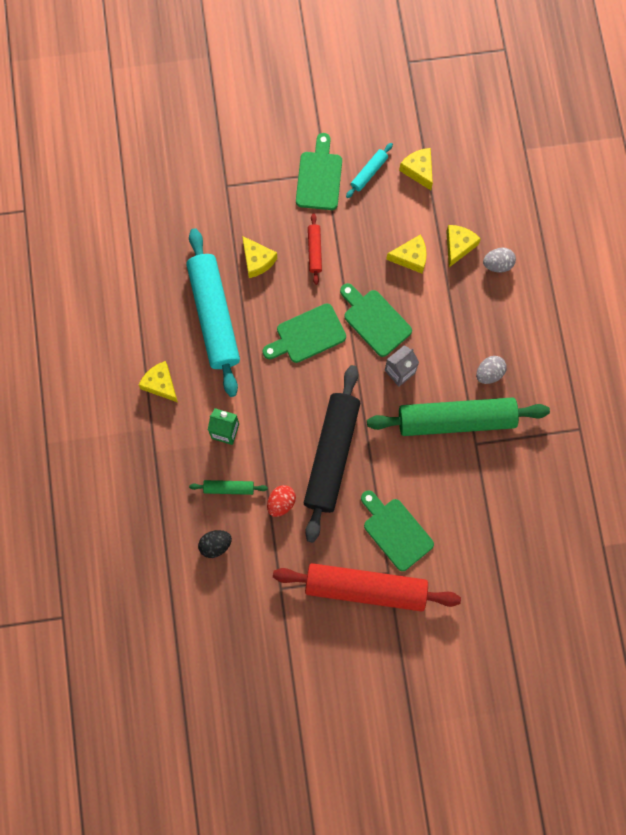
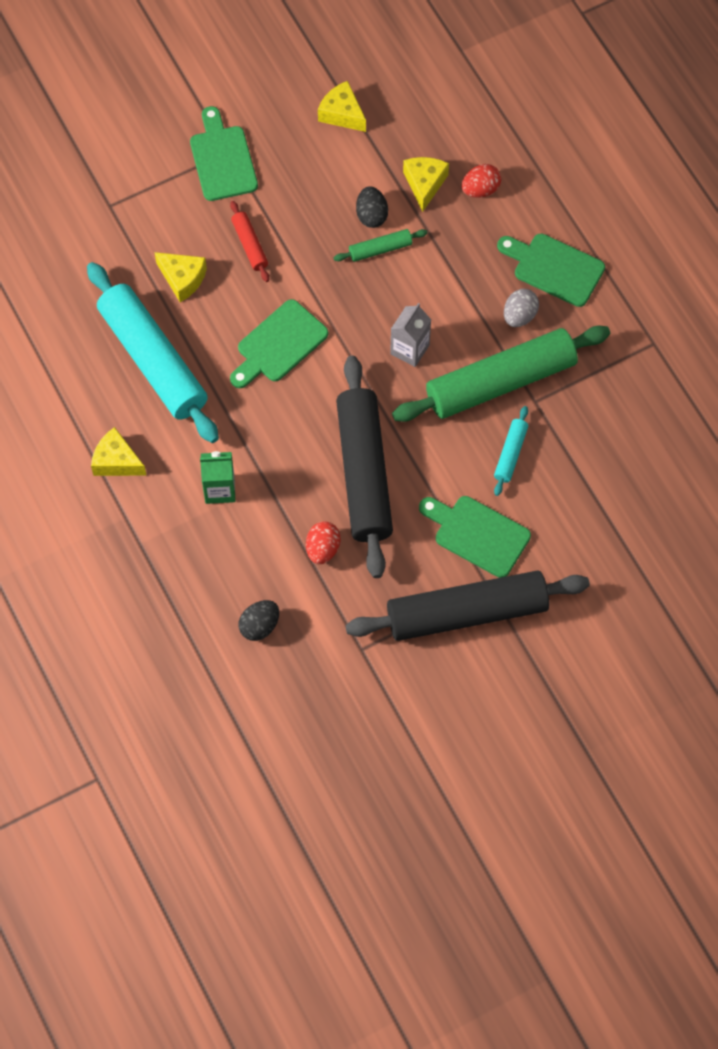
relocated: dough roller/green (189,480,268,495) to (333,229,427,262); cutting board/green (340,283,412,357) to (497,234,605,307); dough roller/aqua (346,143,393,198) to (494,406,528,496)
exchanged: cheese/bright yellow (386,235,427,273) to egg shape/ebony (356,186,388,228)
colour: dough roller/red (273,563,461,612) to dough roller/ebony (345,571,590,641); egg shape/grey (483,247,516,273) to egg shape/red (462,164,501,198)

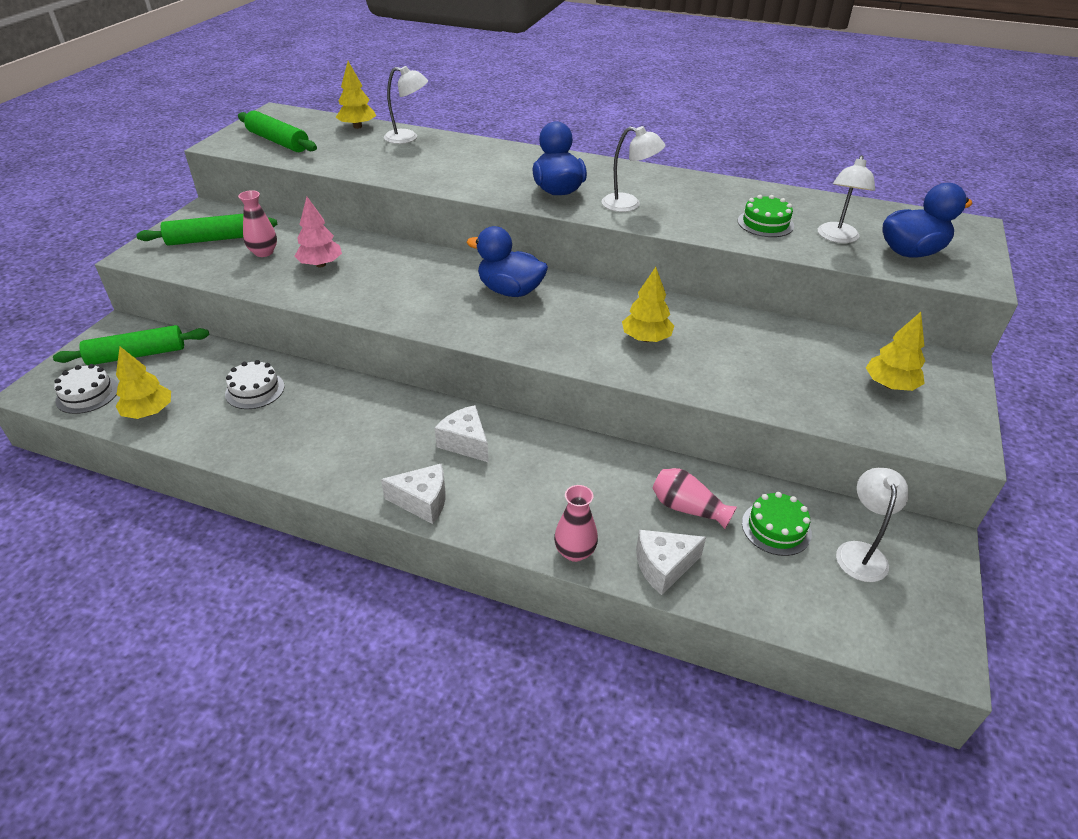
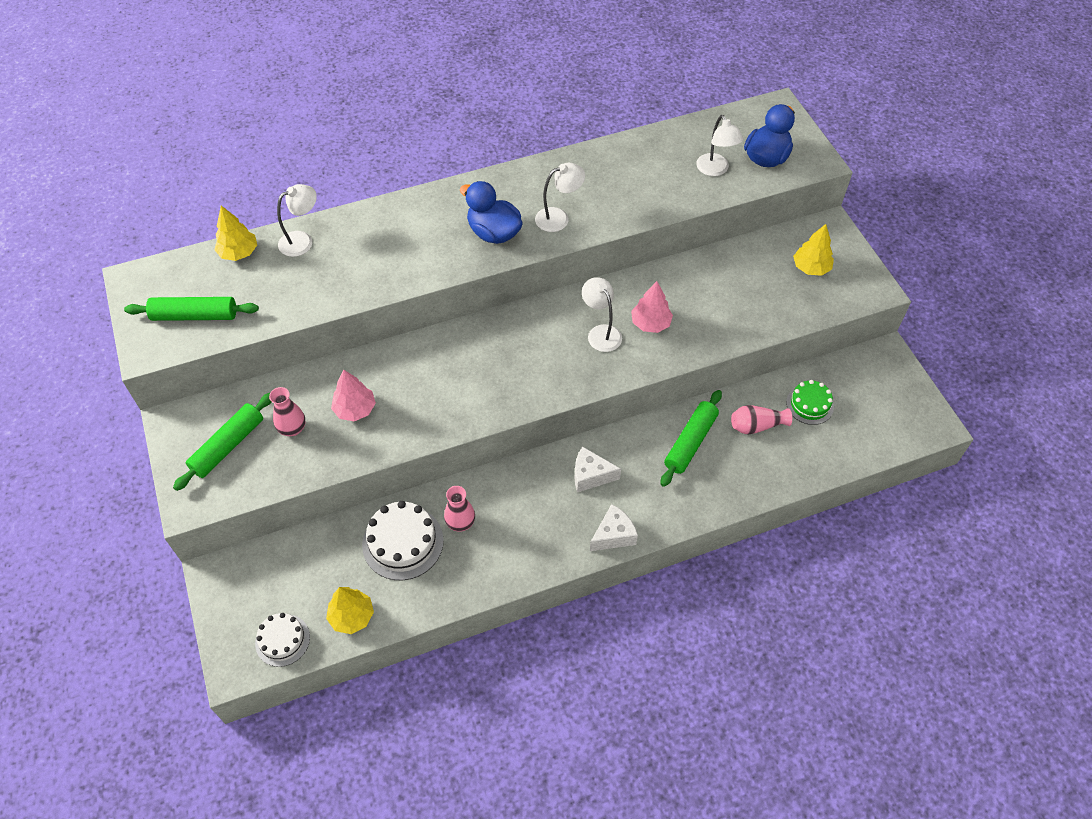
missing: duck/cobalt (467,226,548,297); cheese/snow-white (636,530,706,595); cake/green (738,195,794,237)
relocated: dough roller/green (53,325,209,365) to (661,390,722,487); tall vase/pink (554,485,598,562) to (444,486,475,532); desk lamp/snow-white (836,468,909,582) to (582,277,622,352)
colour: fir tree/bright yellow (622,267,674,342) to fir tree/pink (631,281,673,333)
size: cake/snow-white (225,360,284,409) = (362,501,444,580) x1.58

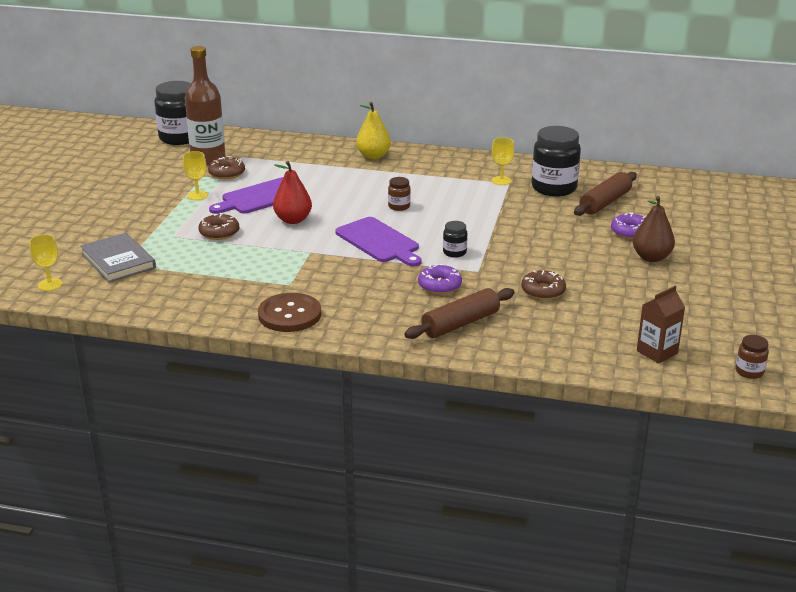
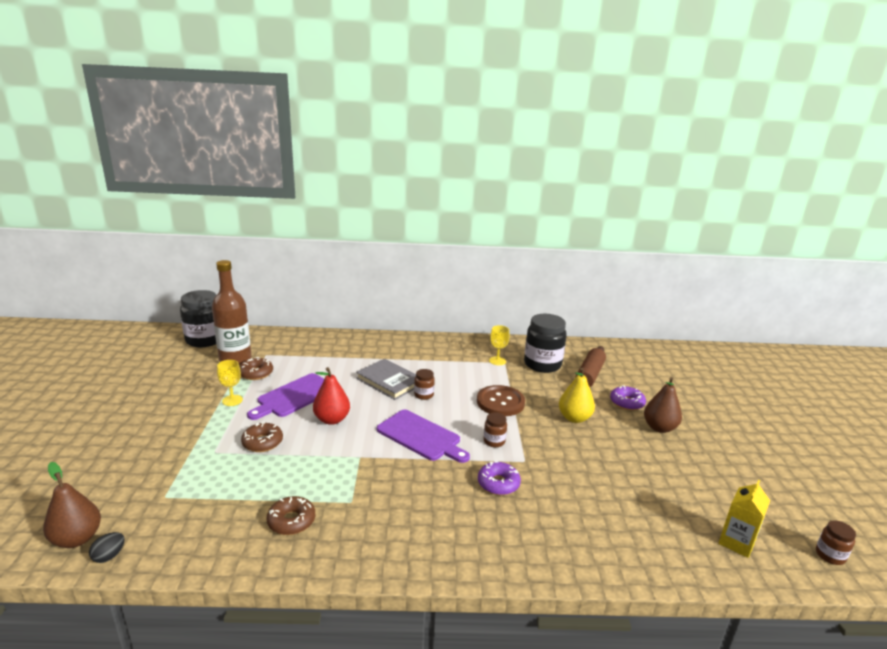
missing: dough roller/brown (404,288,515,339)
appeared: egg shape/ebony (89,532,125,563)
relocated: book/grey (80,233,156,283) to (356,359,416,400); sewing button/brown (258,293,321,332) to (477,385,525,416); pear fruit/bright yellow (356,102,391,159) to (559,368,595,423); doughnut/brown (521,270,566,300) to (267,496,315,535)
exchanged: wine glass/bright yellow (29,234,62,291) to pear fruit/brown (43,462,101,548)
colour: preserve jar/ebony (443,221,467,258) to preserve jar/brown (483,412,507,447); juice carton/brown (637,286,685,363) to juice carton/bright yellow (718,480,770,558)

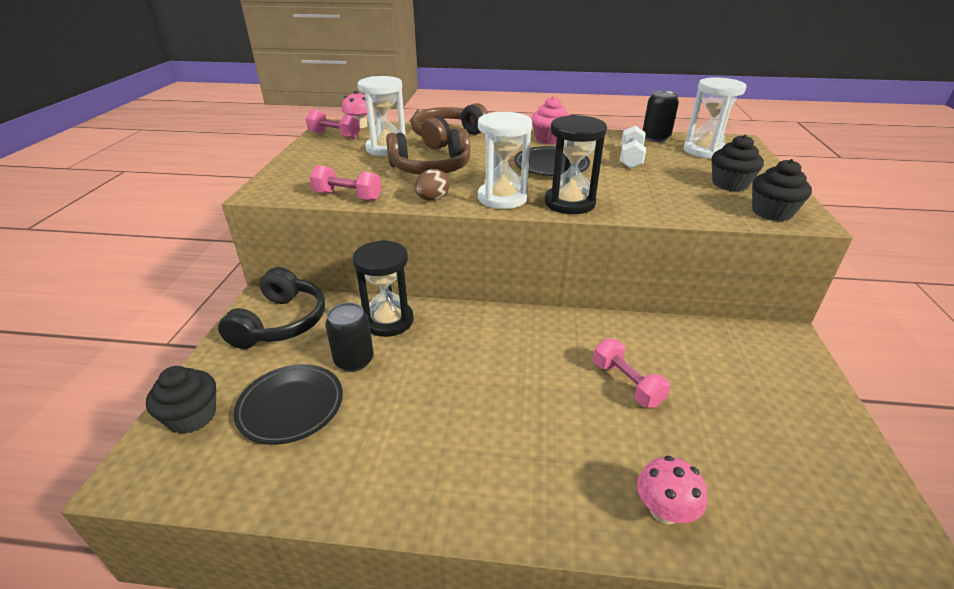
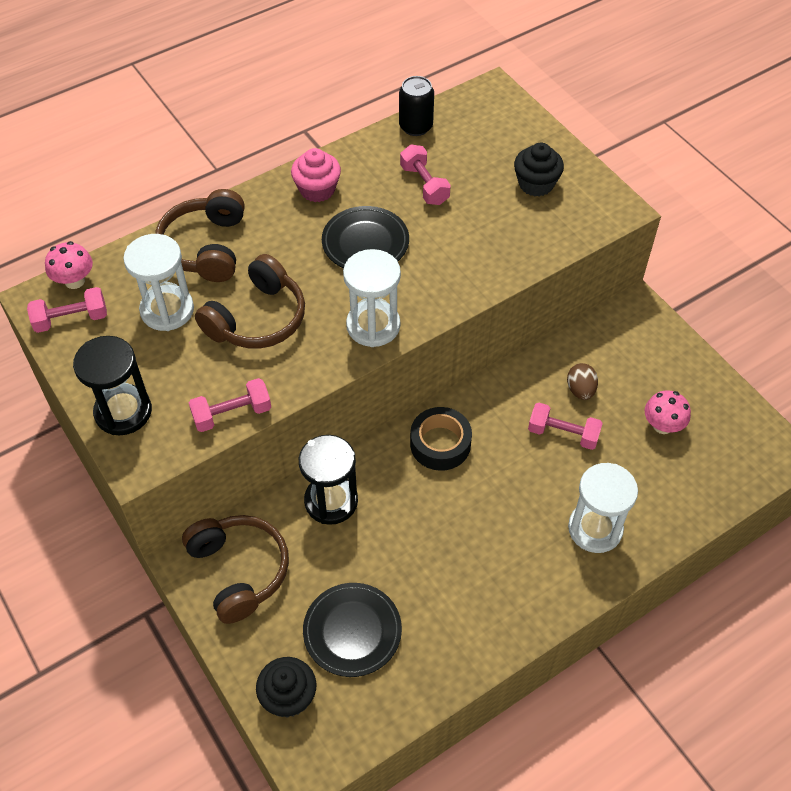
missing: soda can/ebony (325,303,374,372); cupcake/ebony (752,159,812,221)
appeared: sticky tape/ebony (410,407,472,471)
relocated: egg shape/brown (415,169,450,200) to (567,363,598,400); hourglass/ebony (545,115,607,214) to (73,336,152,435); mushroom/pink (637,456,707,525) to (645,391,691,434); hourglass/snow-white (683,77,746,159) to (568,463,638,553)
colour: headset/ebony (218,267,325,349) to headset/brown (182,515,289,624); hand weight/snow-white (620,125,646,169) to hand weight/pink (400,144,451,205)

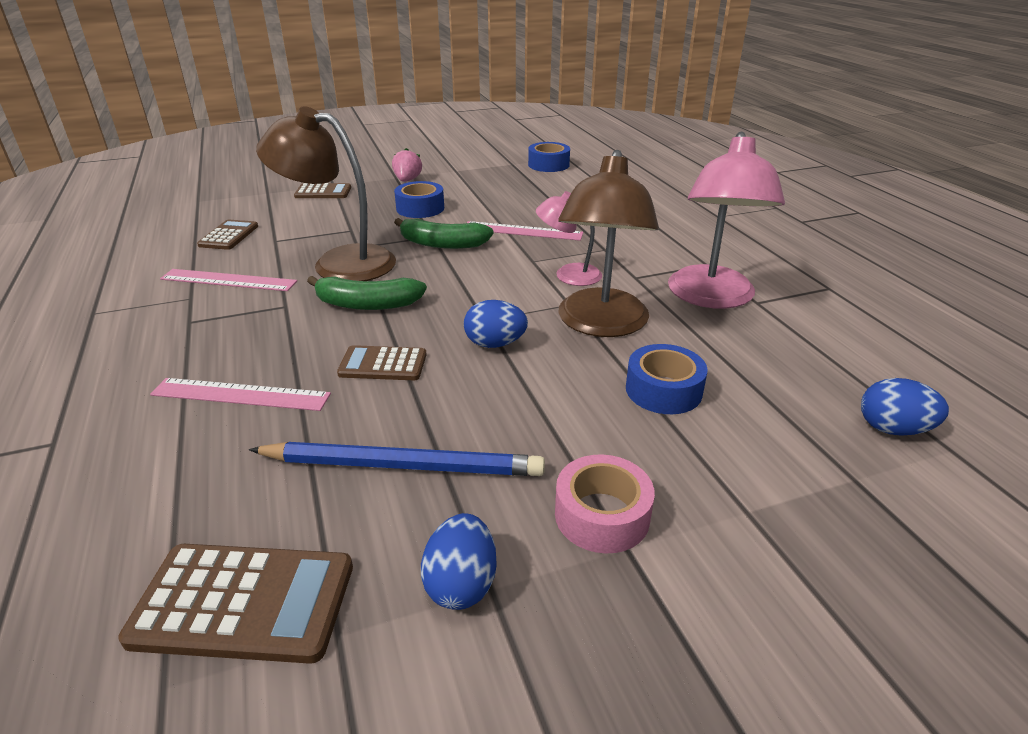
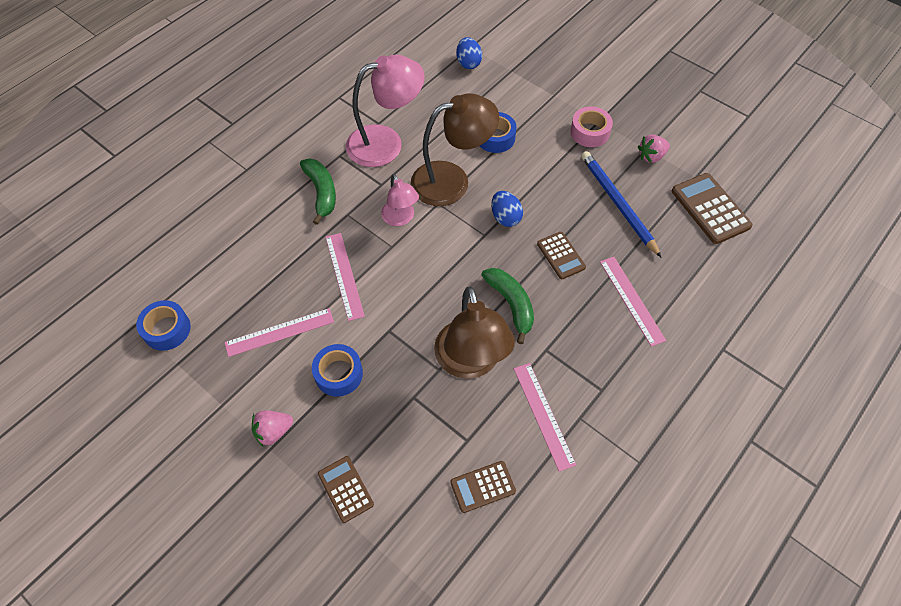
appeared: measuring stick/pink (224,308,334,357)
relocated: banana fruit/green (394,218,494,249) to (300,159,336,225)
exchanged: egg shape/cobalt (421,513,497,610) to toy strawberry/pink (638,134,670,163)

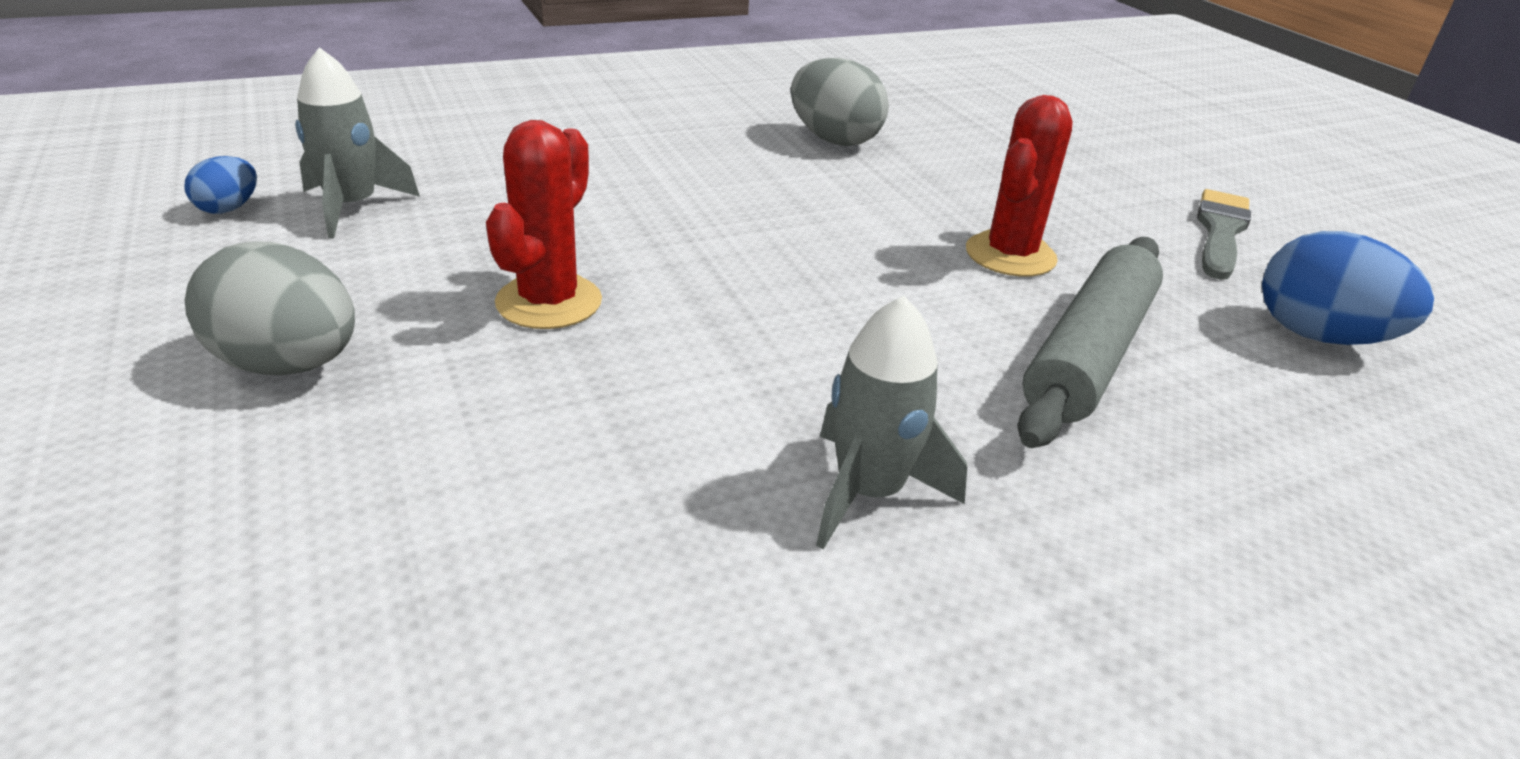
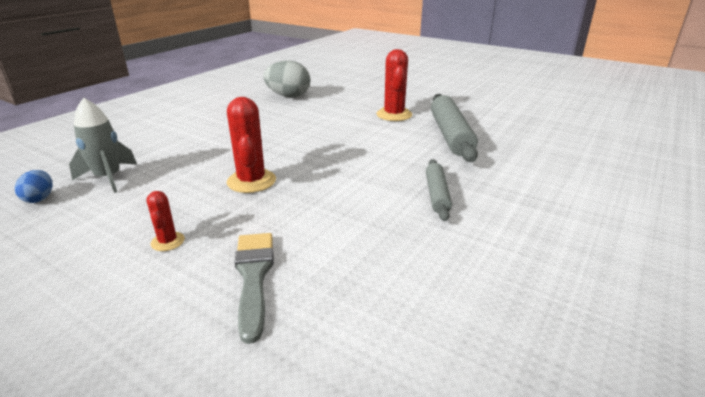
missing: egg shape/cobalt (1262,231,1434,345)
relocated: paint brush/grey (1197,189,1251,280) to (235,233,273,344)
exchanged: egg shape/grey (185,241,355,375) to cactus/red (146,191,185,251); toy rocket/grey (816,296,967,549) to dough roller/grey (426,159,452,221)

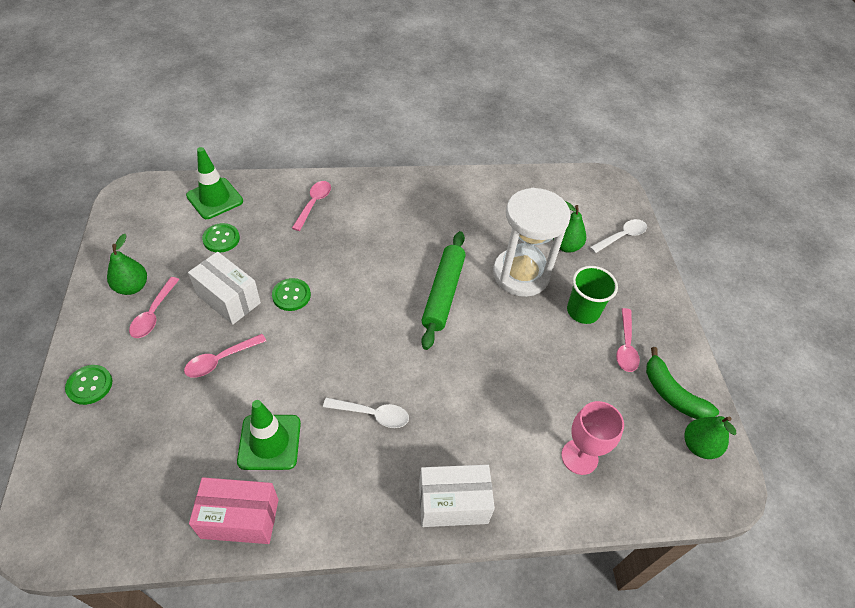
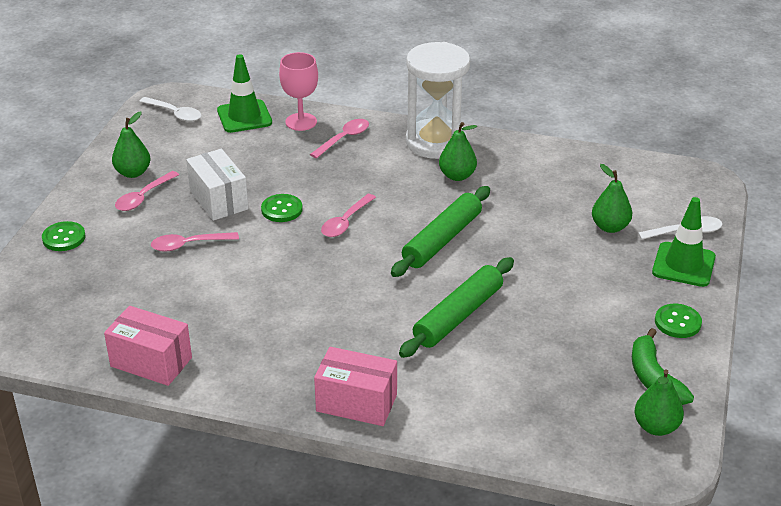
missing: tumbler/green (567,266,618,324)
appeared: dough roller/green (399,257,514,358); pear fruit/green (439,122,477,181)
relocated: sewing button/green (202,223,240,253) to (655,304,702,338); road cone/green (237,400,301,470) to (652,197,716,287); tablespoon/snow-white (323,397,409,428) to (139,97,201,122); hourglass/snow-white (493,188,571,297) to (406,42,470,159); wine glass/pink (561,401,624,475) to (279,52,318,131); tablespoon/pink (616,308,640,372) to (321,194,376,237)
colour: parcel/snow-white (419,465,495,527) to parcel/pink (314,347,397,426)

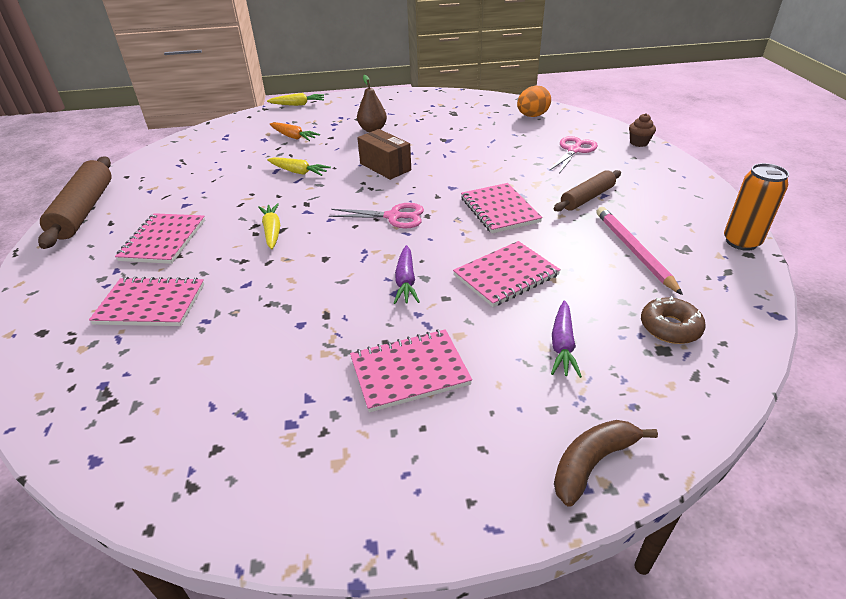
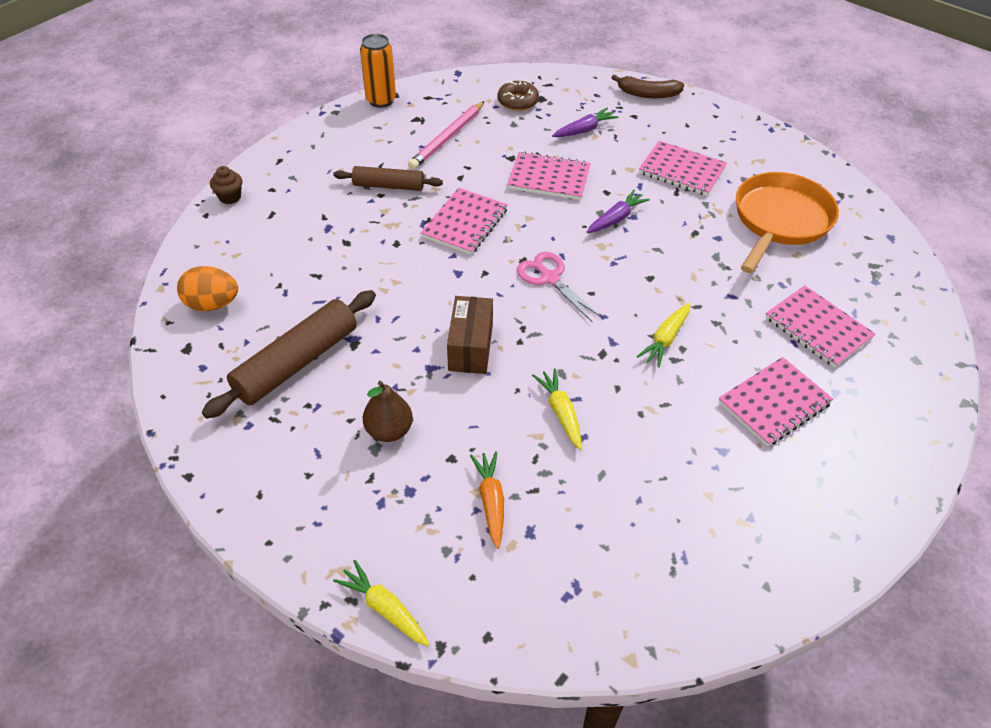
missing: pair of scissors/pink (549,136,598,174)
appeared: pan/orange-coloured (736,172,839,273)
relocated: dough roller/brown (38,157,112,249) to (202,290,376,419)

